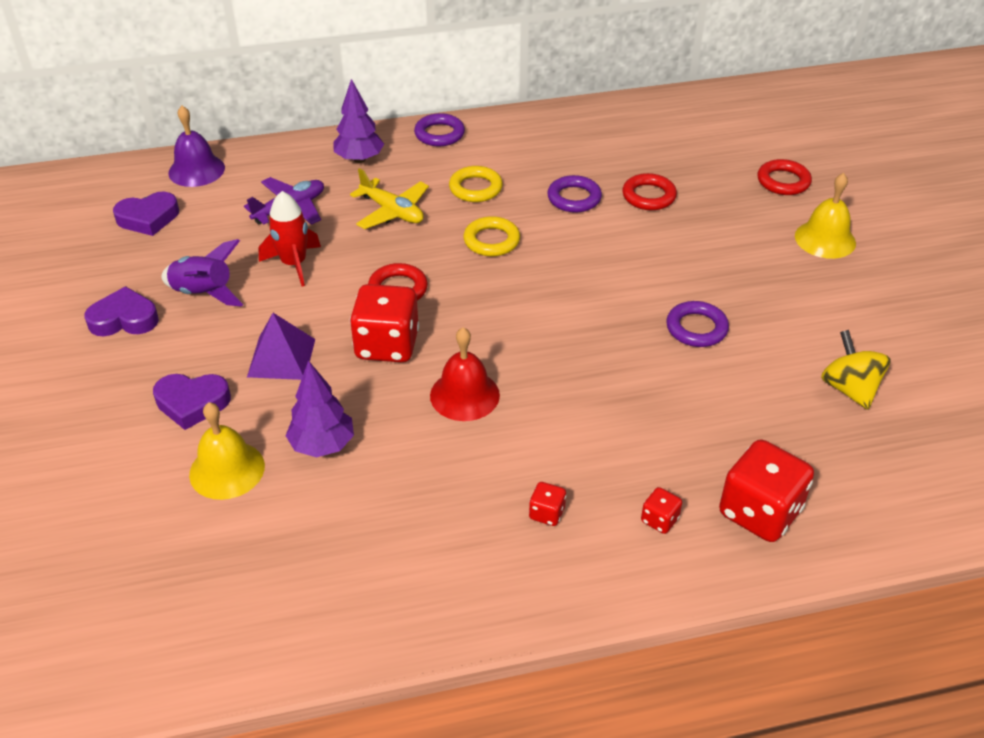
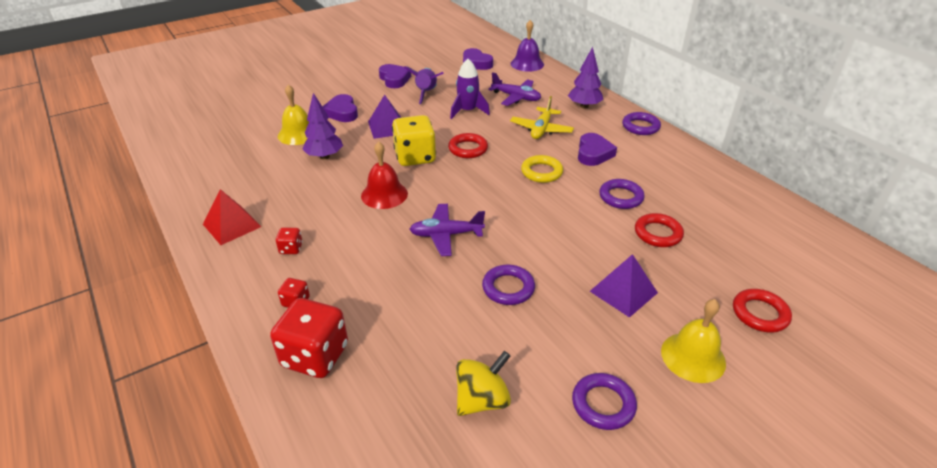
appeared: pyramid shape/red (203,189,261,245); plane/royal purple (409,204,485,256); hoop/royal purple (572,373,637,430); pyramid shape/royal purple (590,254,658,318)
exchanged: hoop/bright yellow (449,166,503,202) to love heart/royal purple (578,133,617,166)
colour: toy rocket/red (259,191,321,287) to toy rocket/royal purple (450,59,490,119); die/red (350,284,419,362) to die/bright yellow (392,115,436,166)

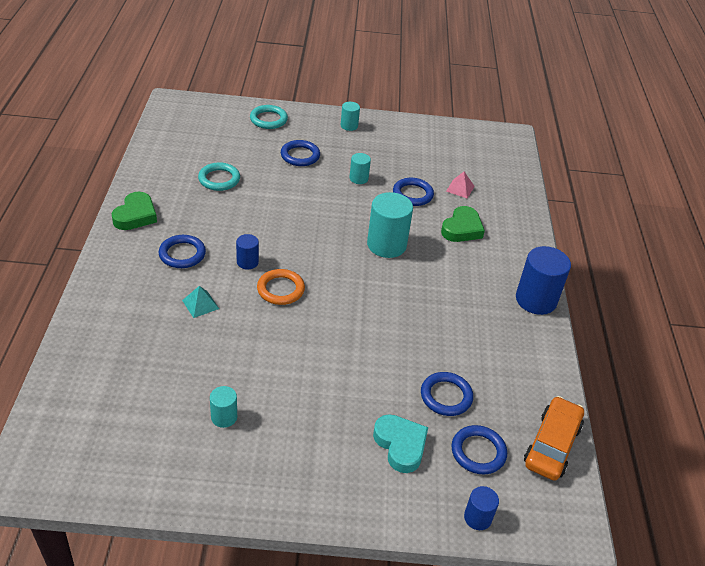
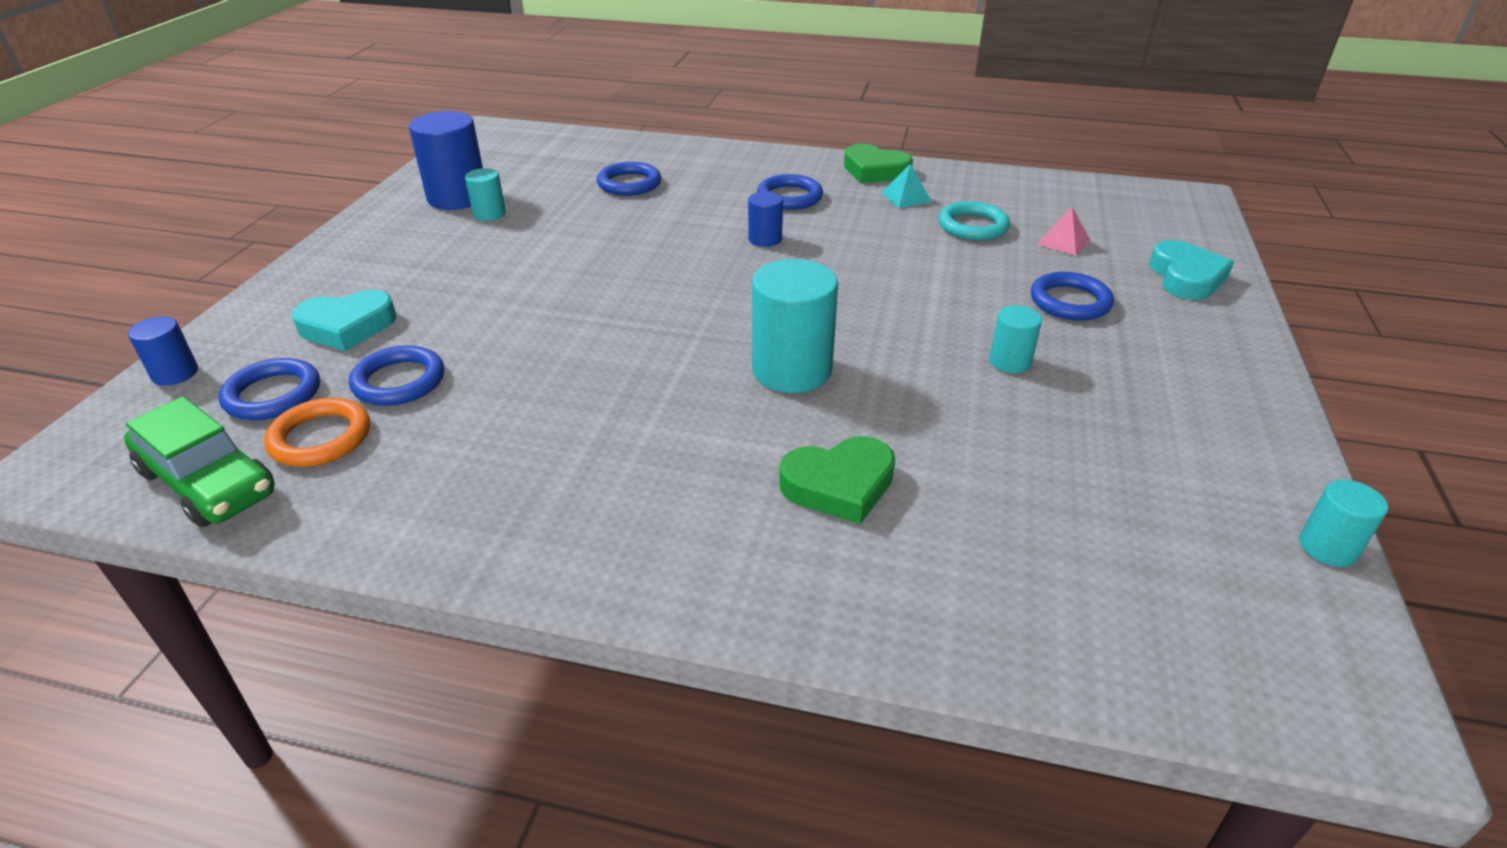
relocated: pyramid shape/aqua (182,286,219,318) to (882,164,932,208); hoop/orange-coloured (257,269,305,305) to (264,398,370,467); solid cylinder/aqua (341,102,360,131) to (1299,480,1388,567); hoop/cobalt (393,178,434,206) to (597,162,661,196); pyramid shape/pink (446,172,475,199) to (1036,207,1090,256); solid cylinder/cobalt (516,246,571,315) to (409,111,483,210)
exchanged: hoop/aqua (250,105,288,129) to love heart/aqua (1149,240,1234,300)
colour: automobile/orange-coloured (524,396,584,481) to automobile/green (124,396,275,527)
spun: love heart/green (441,206,485,242) = (779,436,895,524) 60 degrees counterclockwise

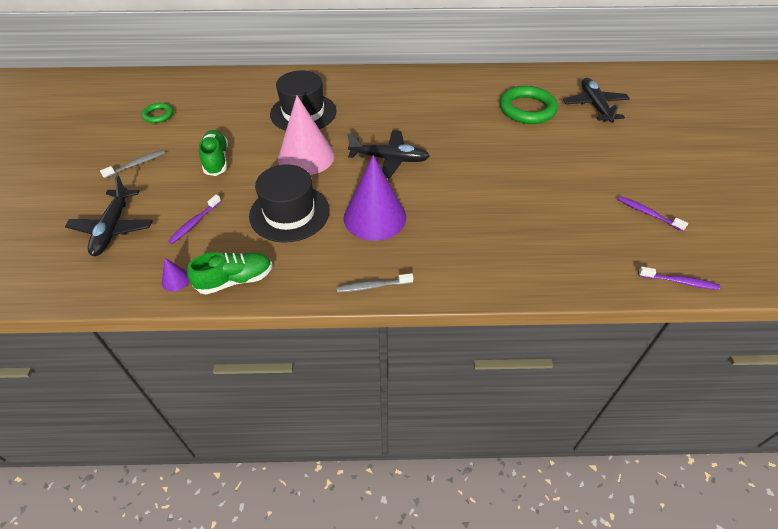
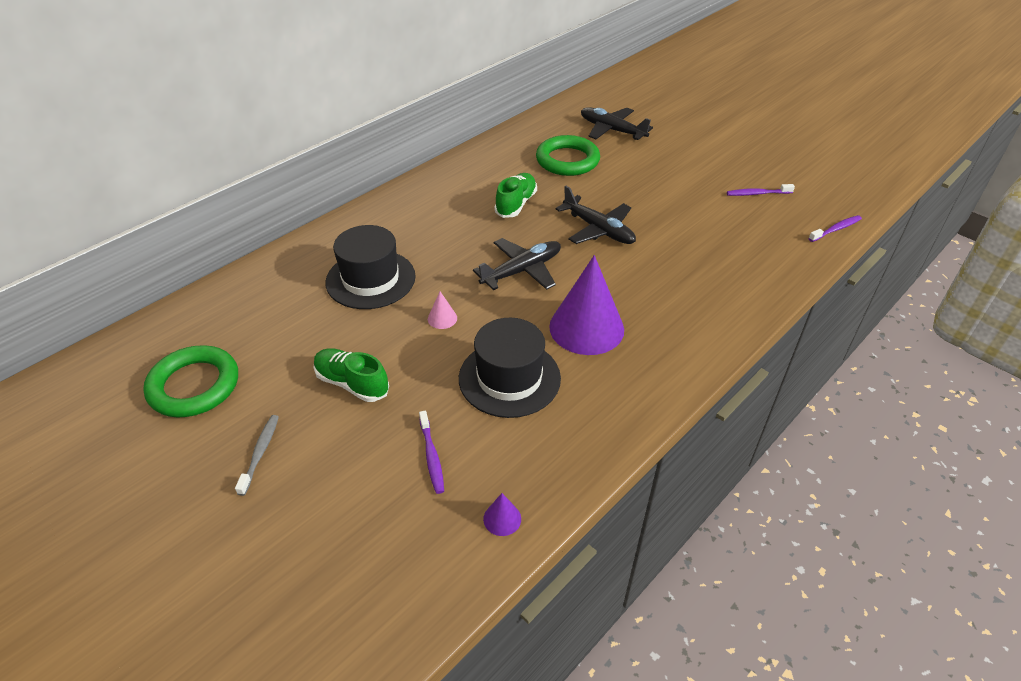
missing: toothbrush/grey (337,273,413,293)
relocated: plane/ebony (65,175,153,256) to (555,186,636,244); lace-up shoe/green (187,252,272,294) to (494,173,537,218)
size: hoop/green (142,103,173,123) = (143,345,238,417) x1.92; solid cone/pink (278,95,335,175) = (428,291,457,329) x0.40

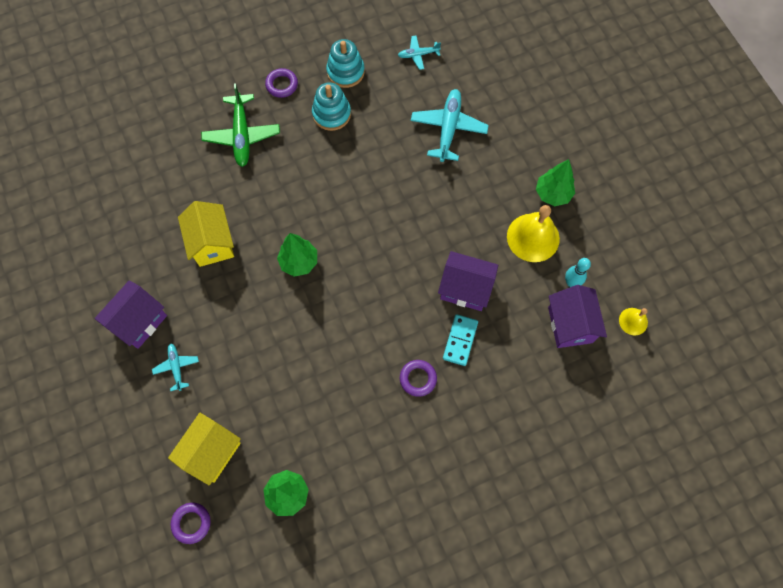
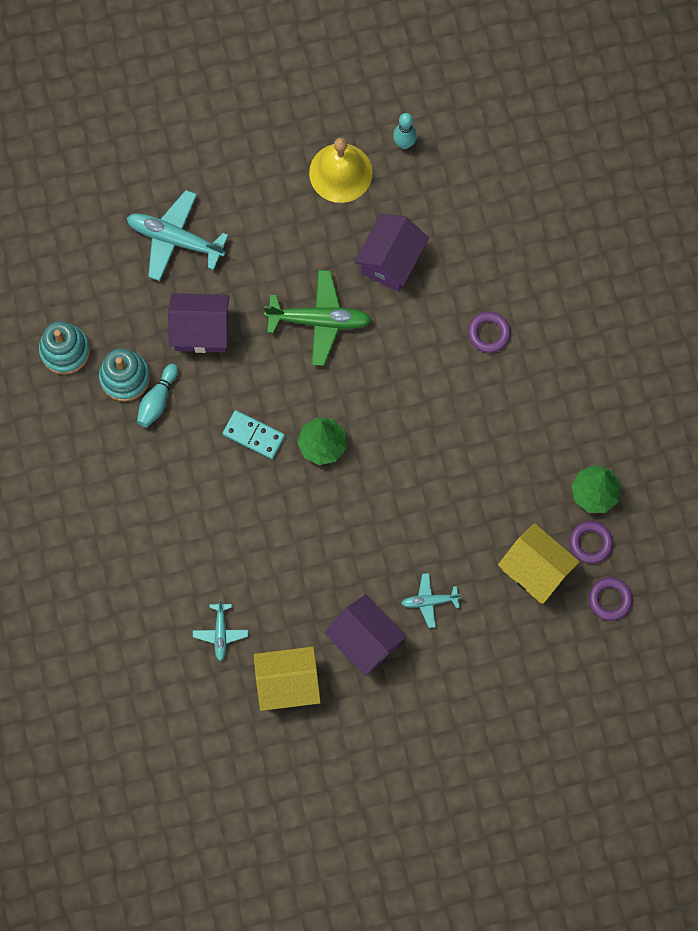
missing: fir tree/green (536,159,575,206); school bell/bright yellow (619,308,648,335)
appeared: tenpin/aqua (137,364,178,427)
relocated: cottage/bright yellow (178,201,234,267) to (254,647,321,711); plane/green (201,83,280,167) to (264,270,371,366); hoop/royal purple (265,68,298,98) to (569,521,613,564); plane/aqua (398,36,441,70) to (193,600,248,661); domino/aqua (443,314,478,366) to (222,410,285,459); cottage/royal purple (548,285,607,348) to (168,293,230,353)

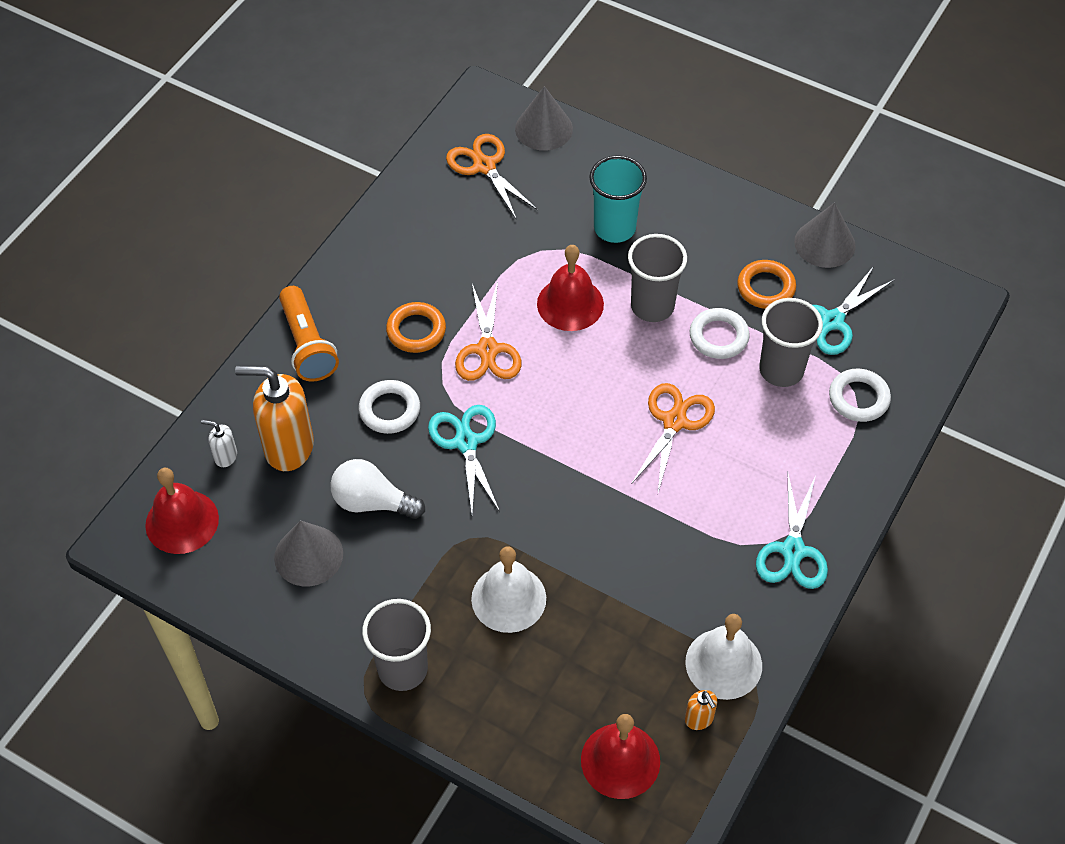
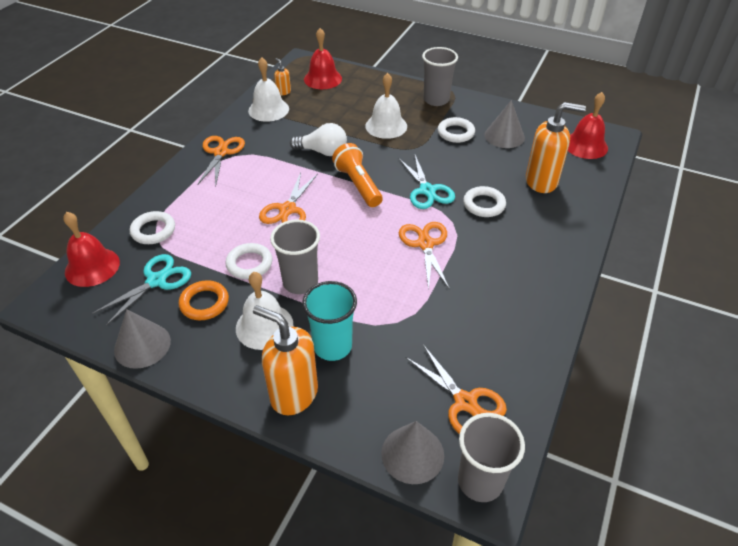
missing: soap dispenser/snow-white (201,420,237,467); hoop/orange-coloured (386,302,446,353)
appeared: school bell/snow-white (236,272,293,350); soap dispenser/orange-coloured (253,305,318,415); hoop/snow-white (438,117,475,143)
relocated: torch/orange-coloured (279,286,339,382) to (332,143,383,207); lightbulb/snow-white (330,459,425,519) to (290,123,347,156); school bell/red (537,245,604,331) to (64,212,120,287); tumbler/grey (759,298,823,387) to (458,413,525,502)
colour: pair of scissors/aqua (756,474,828,589) to pair of scissors/orange-coloured (197,136,245,187)

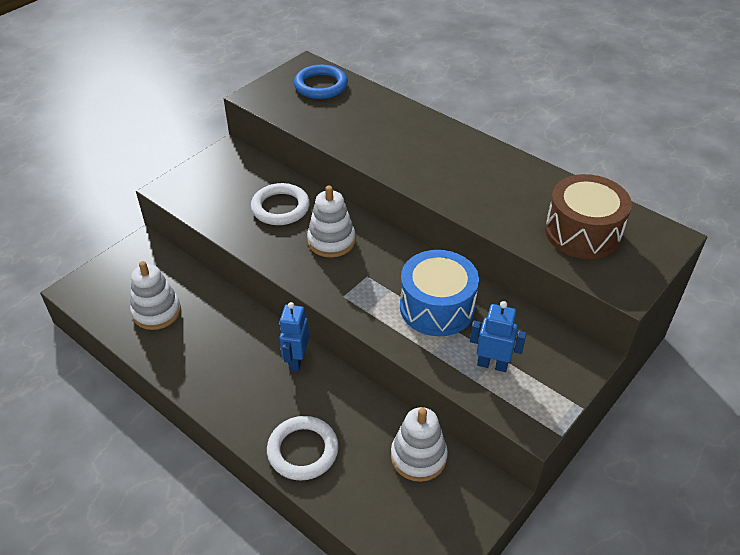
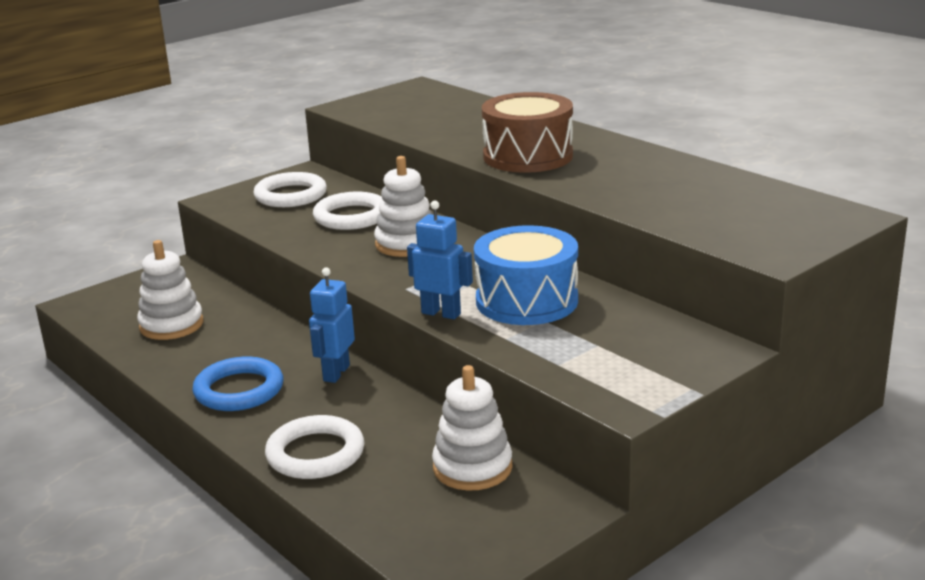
appeared: hoop/snow-white (253,172,327,207)
relocated: hoop/cobalt (294,65,348,99) to (192,357,283,411); robot figure/cobalt (470,301,527,372) to (407,201,473,319); toy drum/brown (545,174,632,259) to (482,92,573,173)

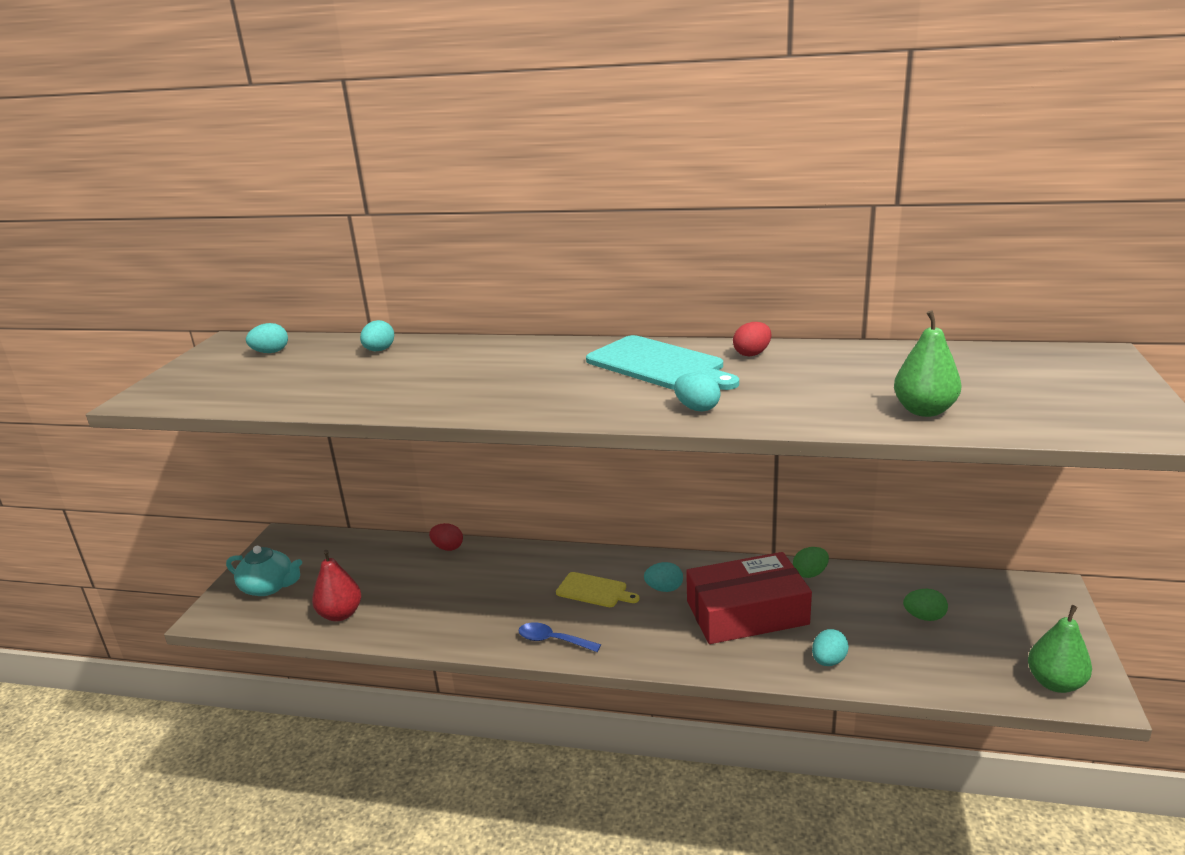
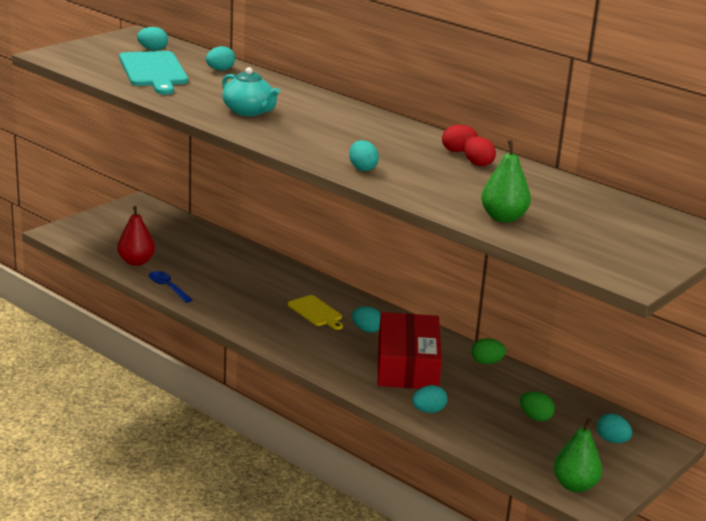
appeared: egg shape/aqua (597,414,632,443)
relocated: china teapot/aqua (226,546,302,596) to (222,67,280,116); egg shape/red (429,523,463,551) to (464,137,496,166); tablespoon/cobalt (518,622,601,652) to (149,271,192,303); cutting board/aqua (586,335,739,390) to (119,51,188,95)
spun: parcel/red (686,552,812,644) = (378,312,442,389) 75 degrees clockwise

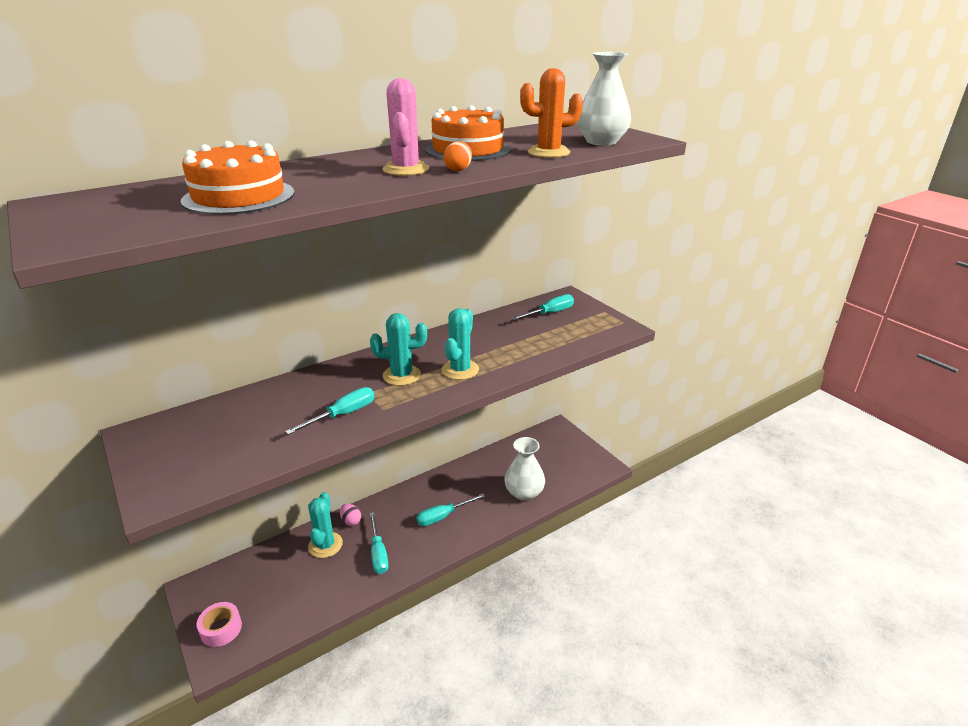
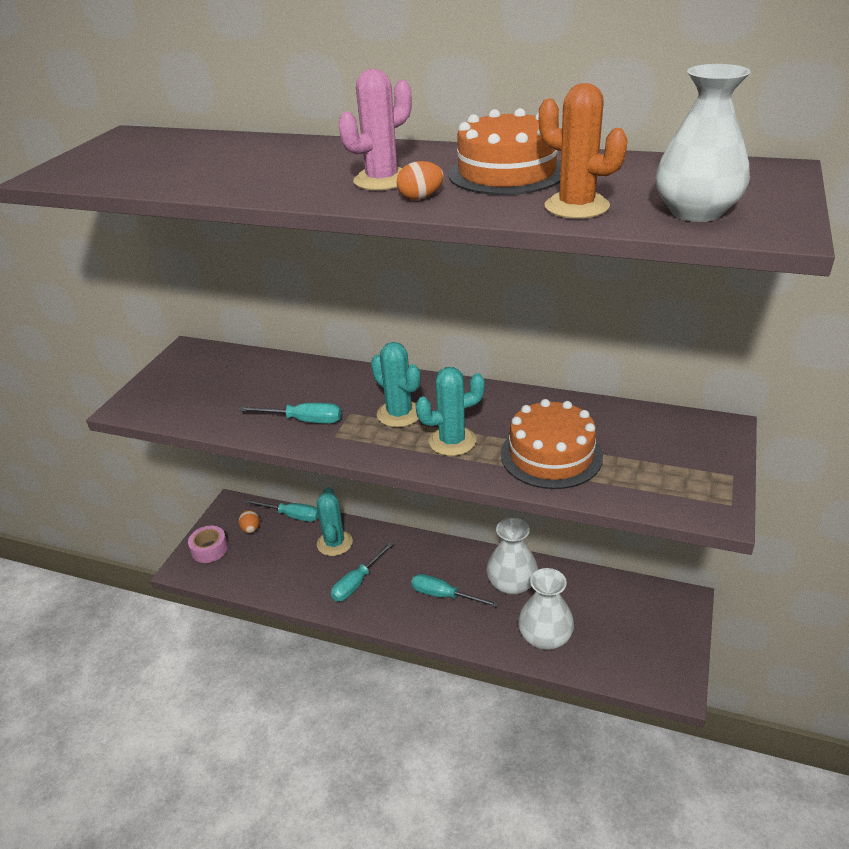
missing: egg shape/pink (340,504,361,526)
appeared: egg shape/orange-coloured (239,510,260,533); tall vase/snow-white (486,518,538,595)
relocated: cake/orange-coloured (181,140,295,215) to (501,399,603,489); flat screwdriver/aqua (511,294,574,320) to (245,500,319,522)
spun: cactus/aqua (308,492,343,558) = (317,487,353,556) 60 degrees counterclockwise

